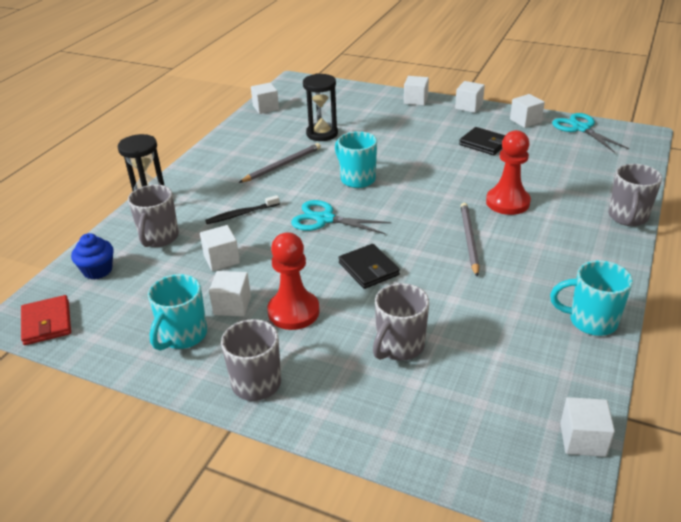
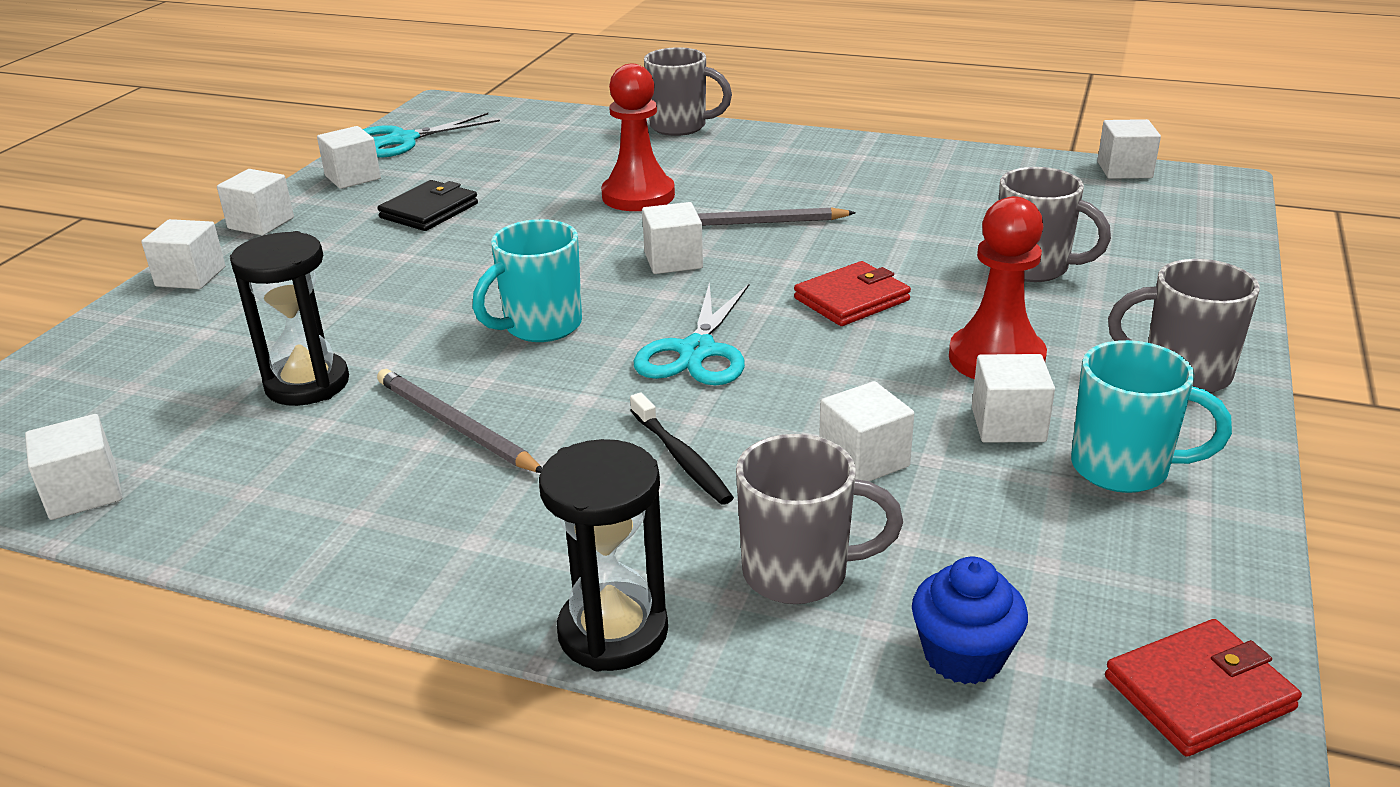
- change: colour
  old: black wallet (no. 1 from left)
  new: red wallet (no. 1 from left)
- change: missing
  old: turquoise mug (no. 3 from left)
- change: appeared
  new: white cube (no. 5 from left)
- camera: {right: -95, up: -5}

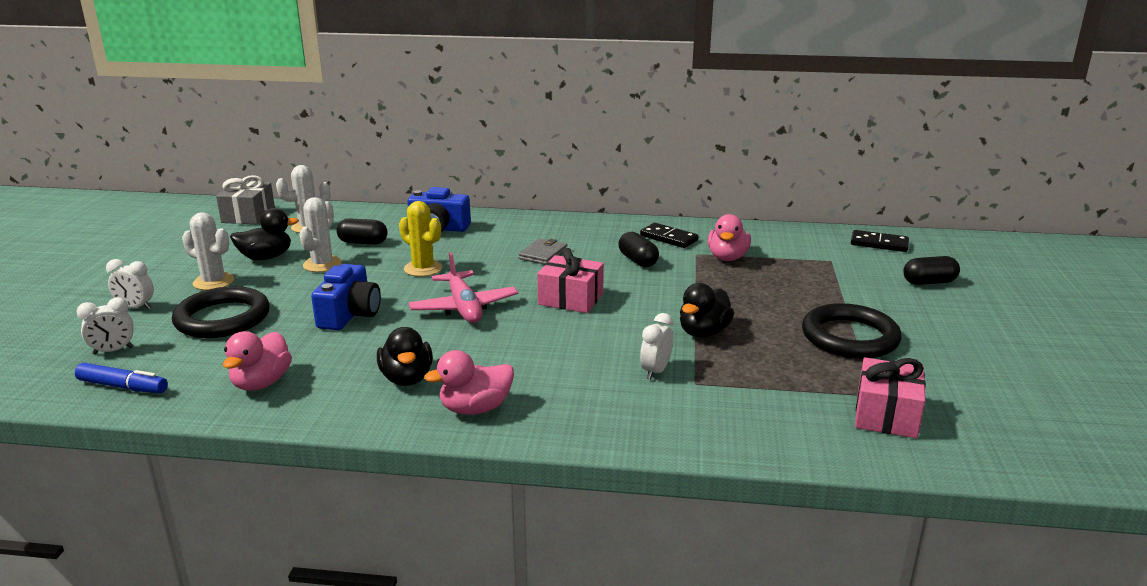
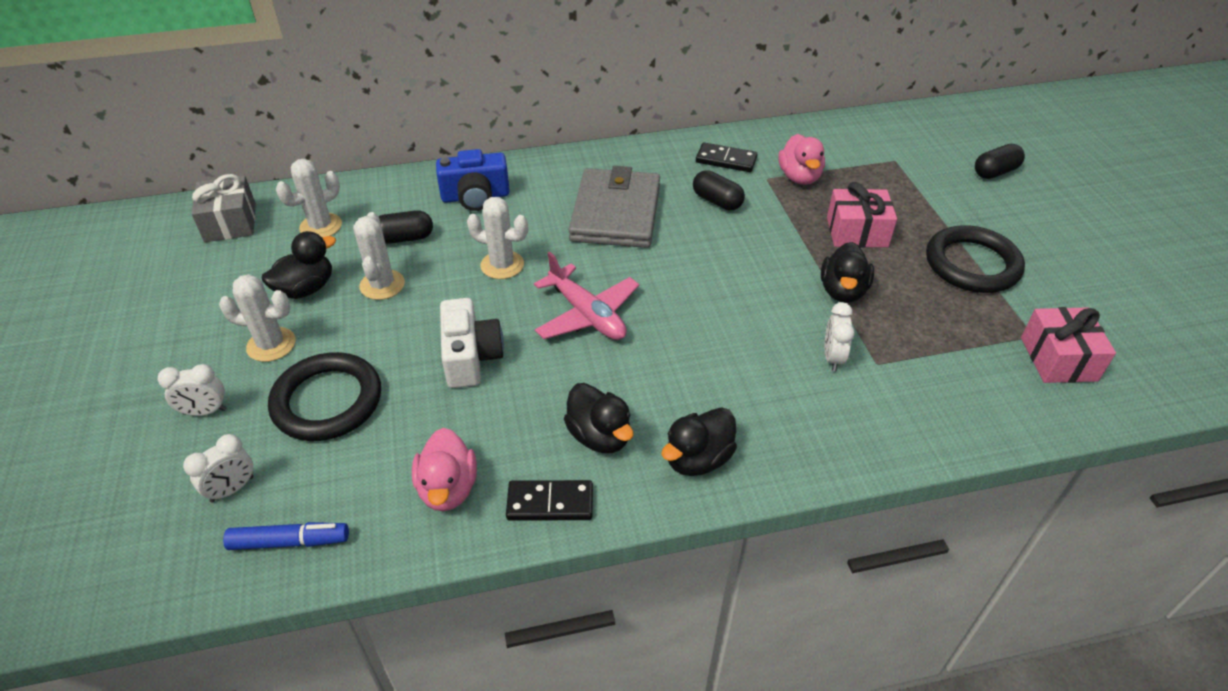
- change: colour
  old: blue camera (no. 1 from left)
  new: white camera
- change: colour
  old: yellow cactus
  new: white cactus (no. 4 from left)
- change: colour
  old: pink duck (no. 2 from left)
  new: black duck (no. 3 from left)
- change: size
  old: grey wallet
  factor: 2.16
- change: relocated
  old: pink gift (no. 1 from left)
- change: relocated
  old: black domino (no. 2 from left in the first image)
  new: black domino (no. 1 from left)
- camera: {right: -20, up: 20}

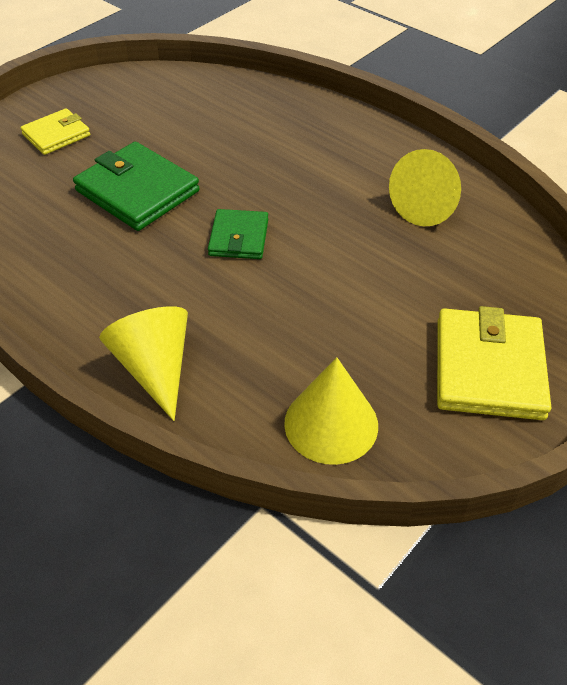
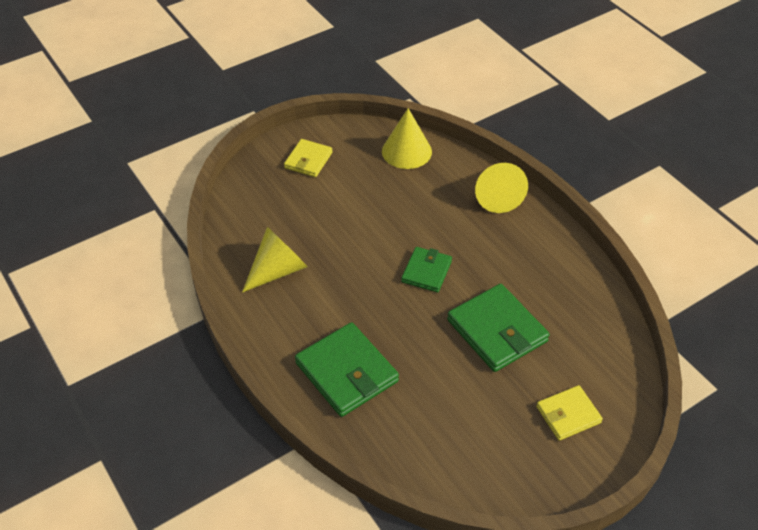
- change: size
  old: yellow wallet (no. 2 from left in the first image)
  factor: 0.6
- change: appeared
  new: green wallet (no. 1 from left)
- camera: {right: -165, up: 0}

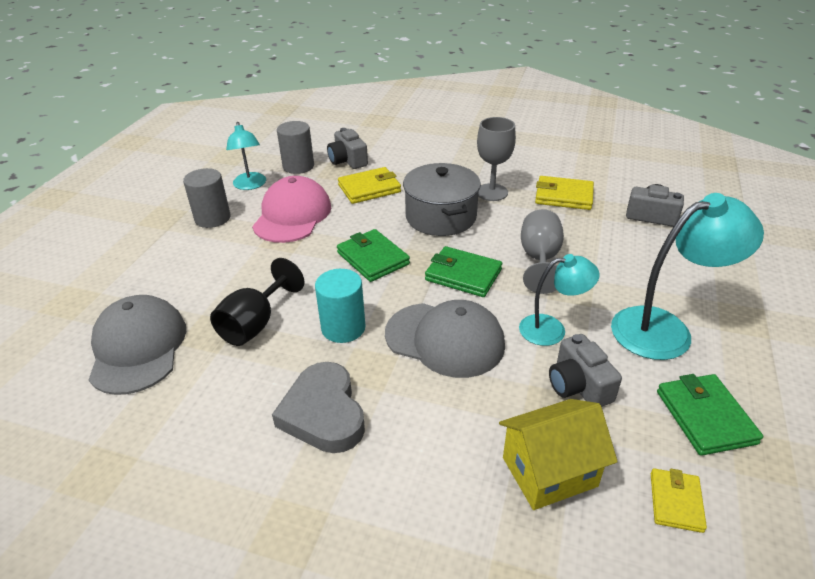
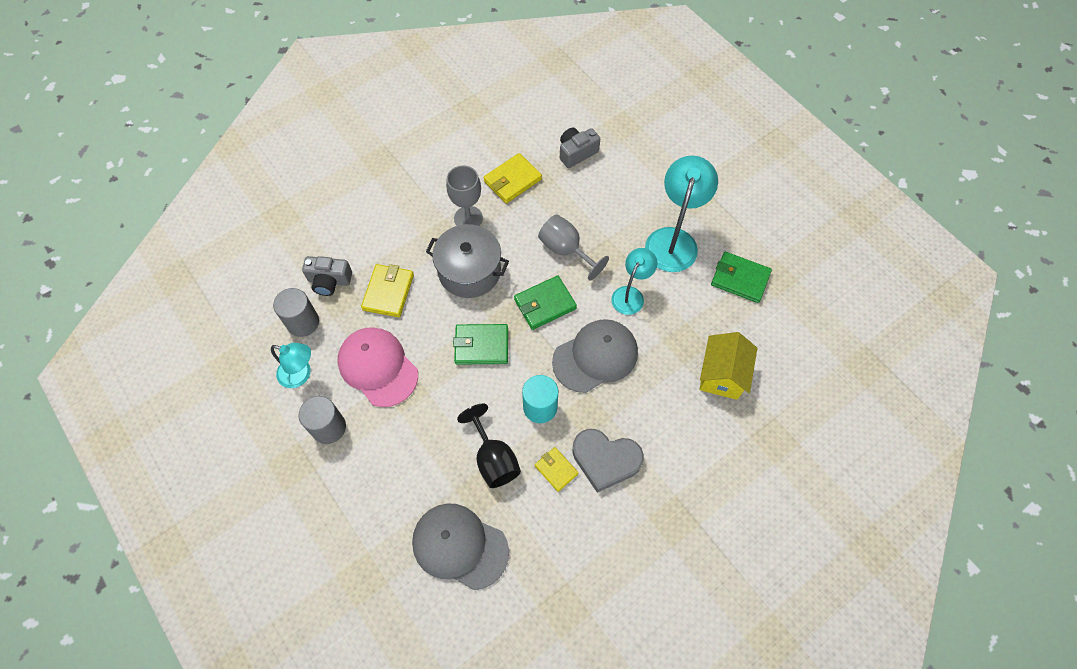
- change: missing
  old: grey camera (no. 2 from left)
- change: relocated
  old: yellow wallet (no. 3 from left)
- camera: {right: -55, up: 25}

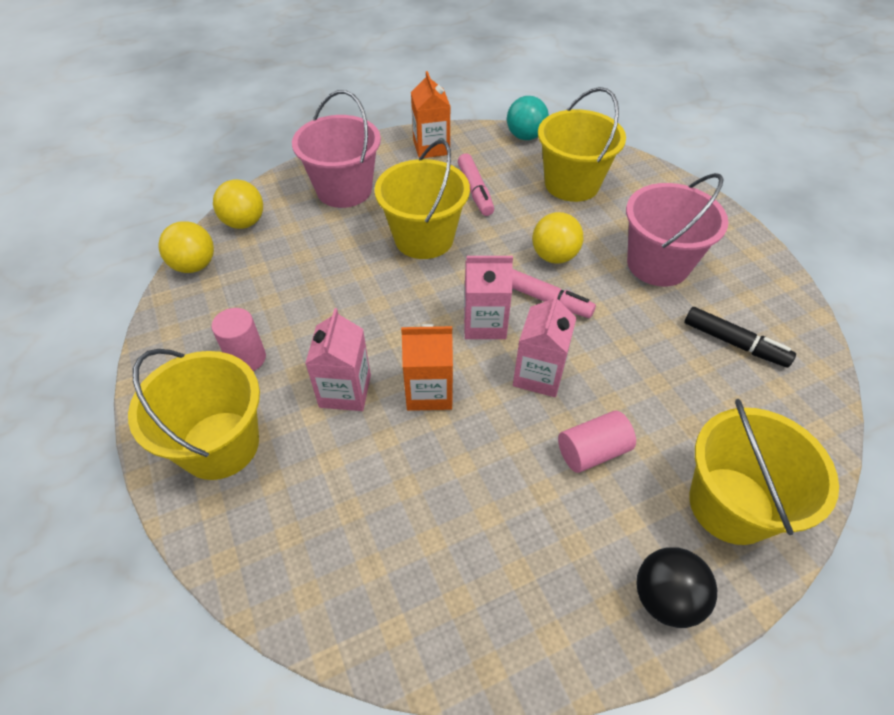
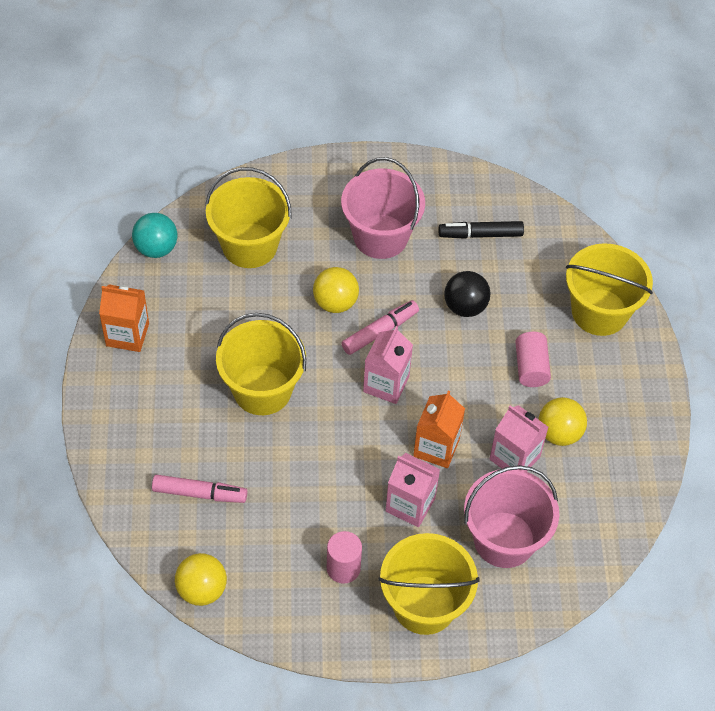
- change: relocated
  old: yellow ball (no. 2 from left in the first image)
  new: yellow ball (no. 3 from left)
- change: relocated
  old: pink bucket (no. 1 from left in the first image)
  new: pink bucket (no. 2 from left)
- change: relocated
  old: pink marker (no. 1 from left)
- change: relocated
  old: pink carton (no. 3 from left)
- change: relocated
  old: black ball
- change: spun
  old: black marker
  degrees: -150
- camera: {right: -70, up: 5}

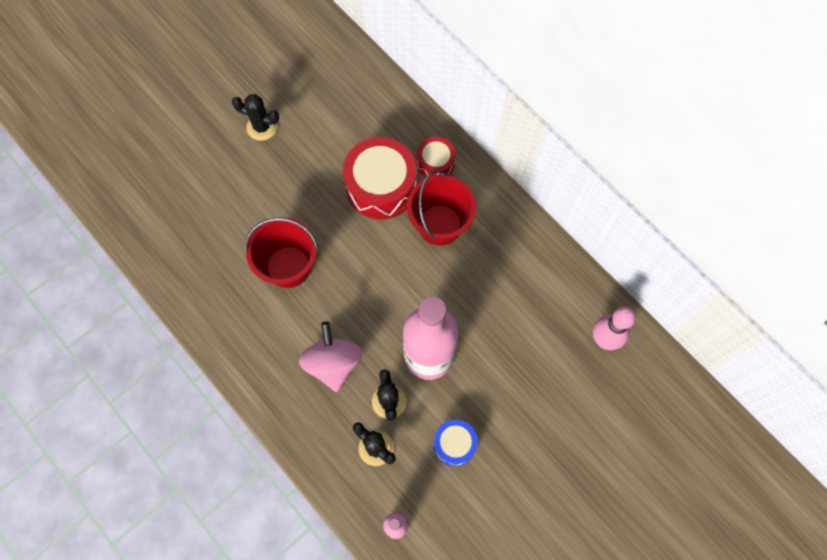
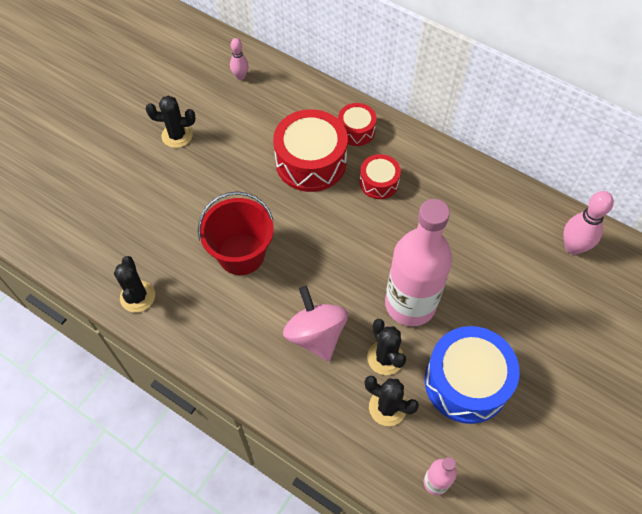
- change: exchanged
  old: red bucket (no. 2 from left)
  new: red drum (no. 3 from left)
- change: size
  old: blue drum
  factor: 1.84
- change: appeared
  new: black cactus (no. 1 from left)
- change: appeared
  new: pink bowling pin (no. 1 from left)
- camera: {right: -15, up: -10}

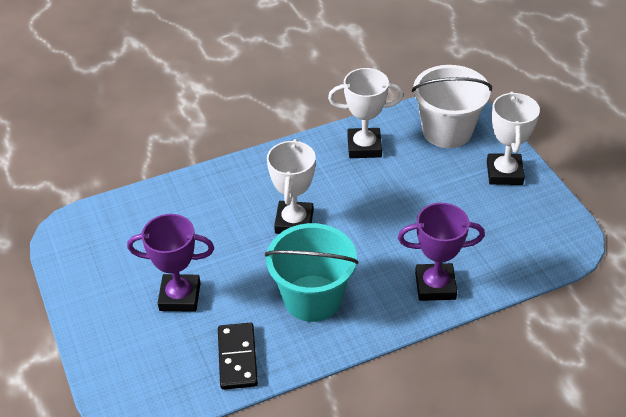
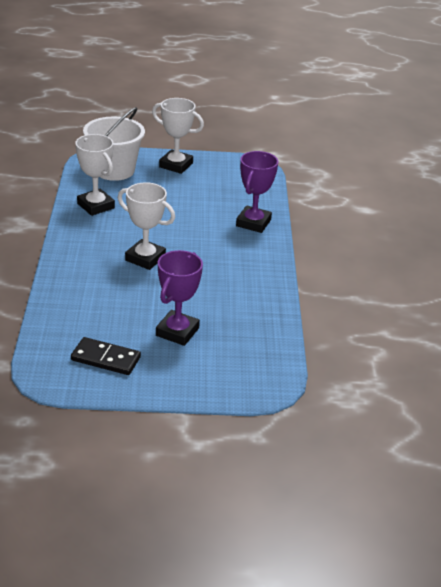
- change: relocated
  old: black domino
- change: missing
  old: turquoise bucket
- change: spun
  old: white trophy (no. 2 from left in the first image)
  degrees: -60
- camera: {right: -70, up: -10}

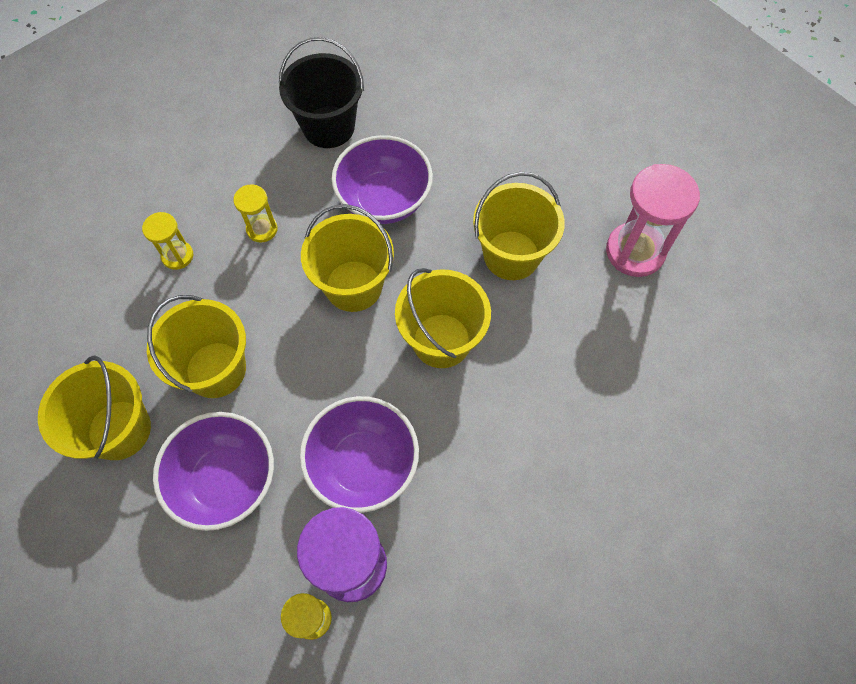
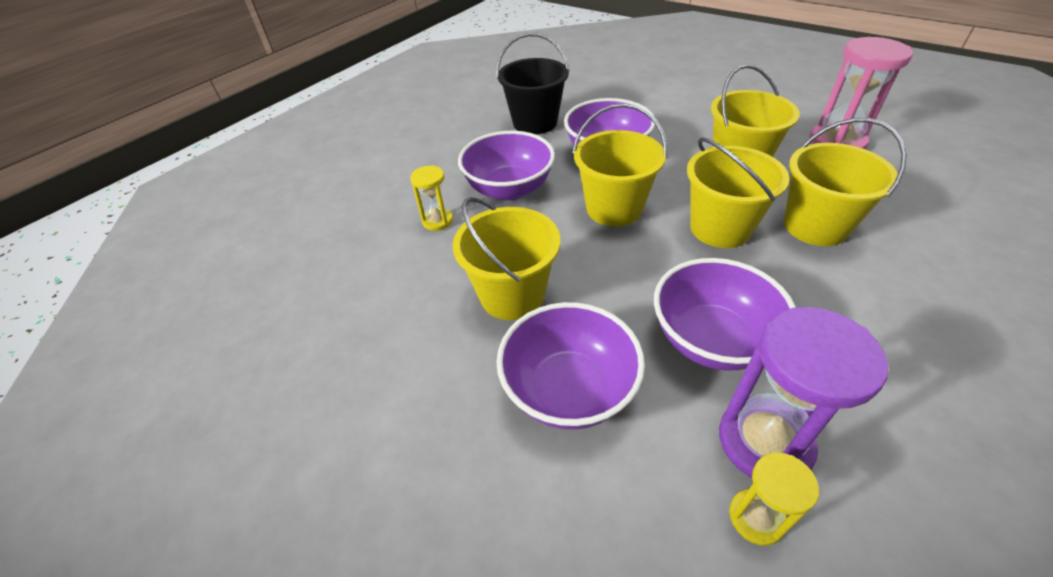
- change: relocated
  old: yellow bucket (no. 1 from left in the first image)
  new: yellow bucket (no. 5 from left)
- change: exchanged
  old: yellow hourglass (no. 2 from left)
  new: purple bowl (no. 1 from left)
- camera: {right: -10, up: -20}

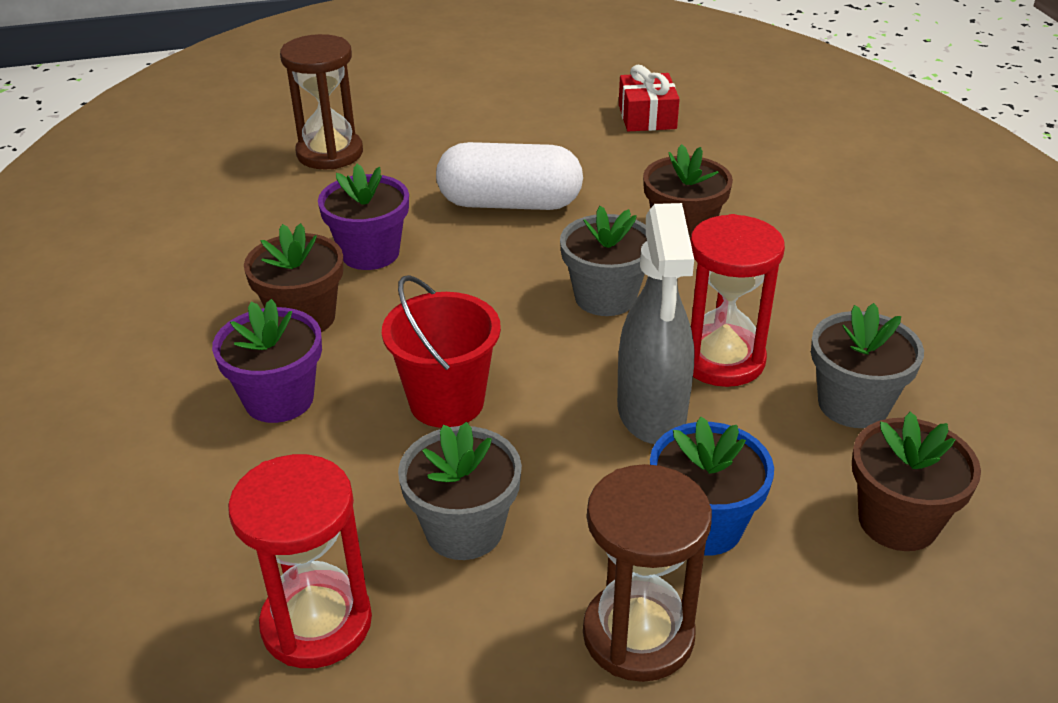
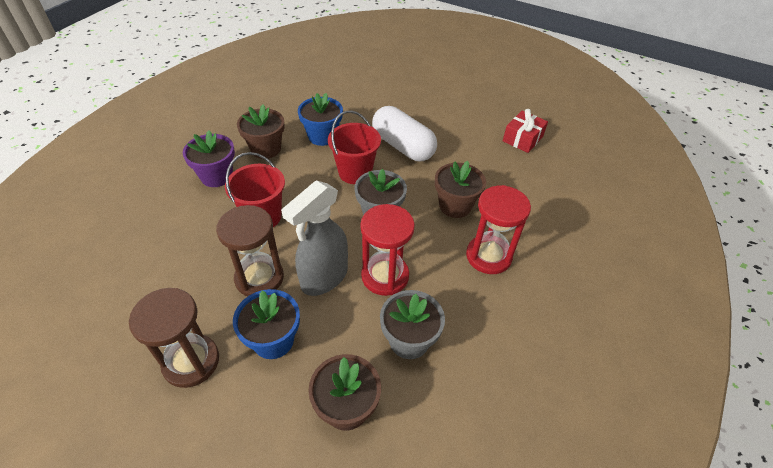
- change: relocated
  old: red hourglass (no. 1 from left in the first image)
  new: red hourglass (no. 2 from left)
- change: relocated
  old: brown hourglass (no. 1 from left in the first image)
  new: brown hourglass (no. 2 from left)
- change: colour
  old: purple flower pot (no. 2 from left)
  new: blue flower pot (no. 2 from left)
- change: missing
  old: grey flower pot (no. 1 from left)
- change: appeared
  new: red bucket (no. 2 from left)
- camera: {right: 40, up: 10}

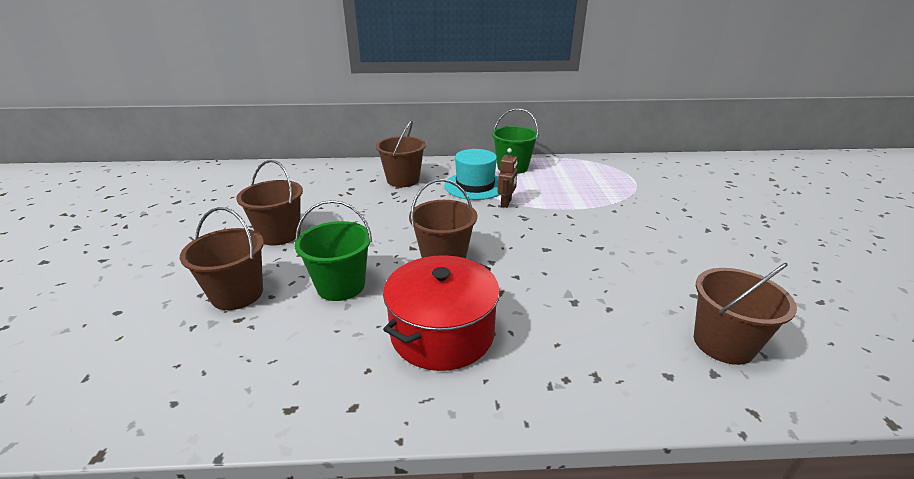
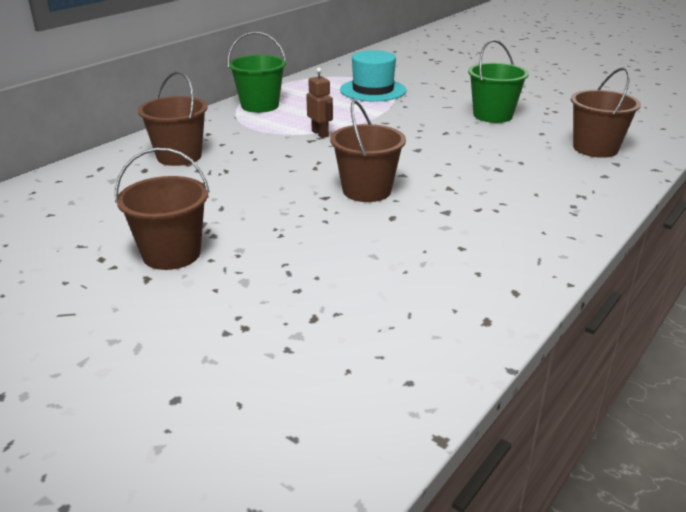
- change: missing
  old: brown bucket (no. 1 from left)
- change: relocated
  old: green bucket (no. 1 from left in the first image)
  new: green bucket (no. 2 from left)
- change: missing
  old: red pot
- change: relocated
  old: turquoise hat
- camera: {right: -50, up: 0}

